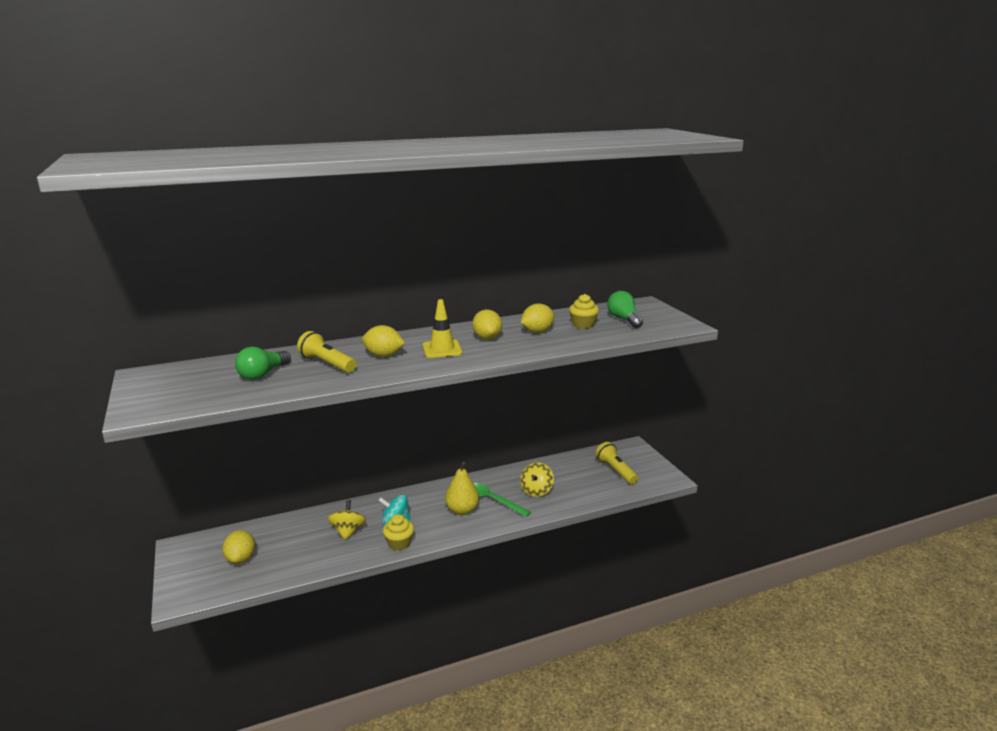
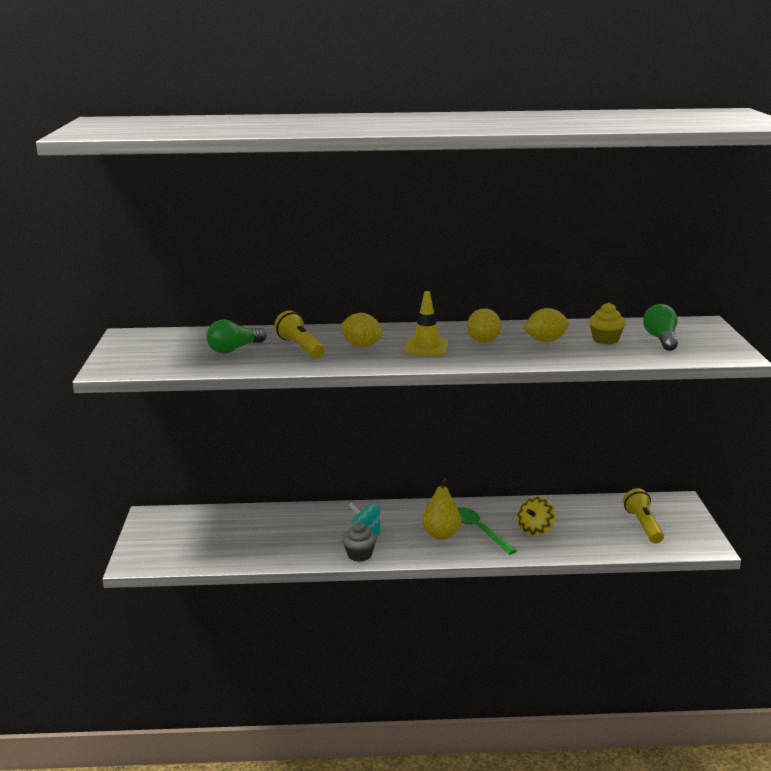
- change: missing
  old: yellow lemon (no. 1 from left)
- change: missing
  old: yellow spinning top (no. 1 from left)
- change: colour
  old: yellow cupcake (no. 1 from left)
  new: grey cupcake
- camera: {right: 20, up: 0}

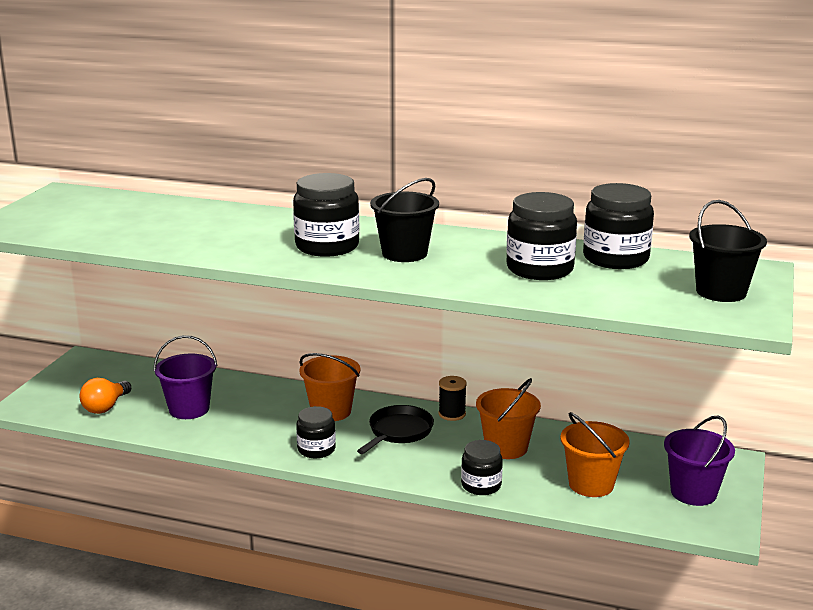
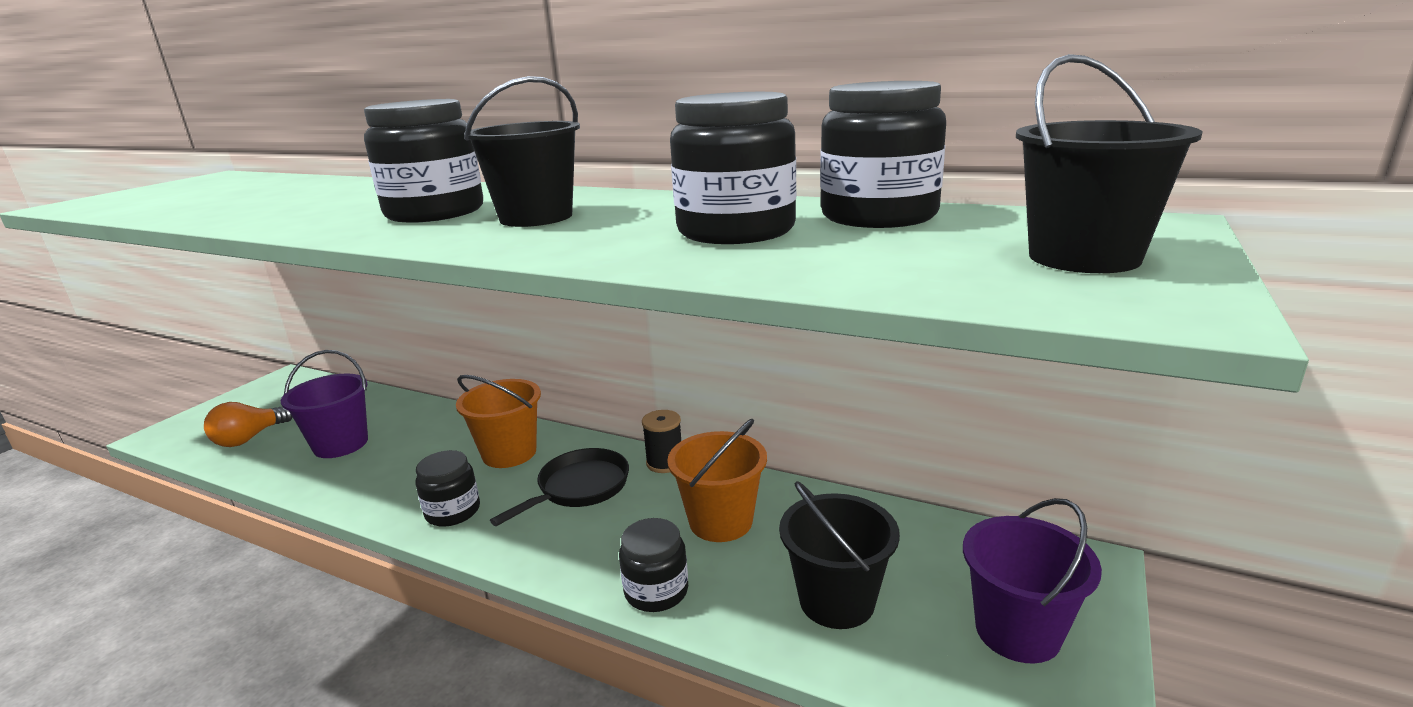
- change: colour
  old: orange bucket (no. 3 from left)
  new: black bucket (no. 2 from left)
- camera: {right: 10, up: 0}

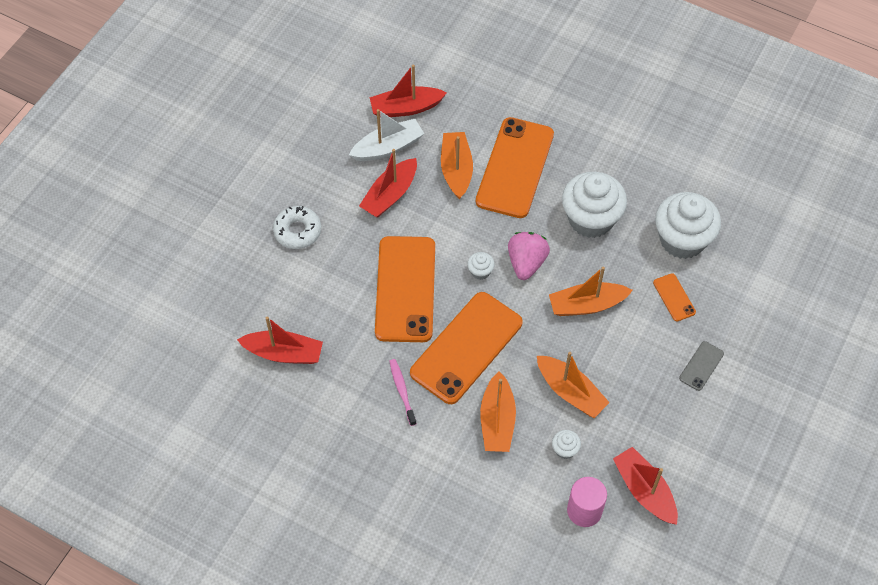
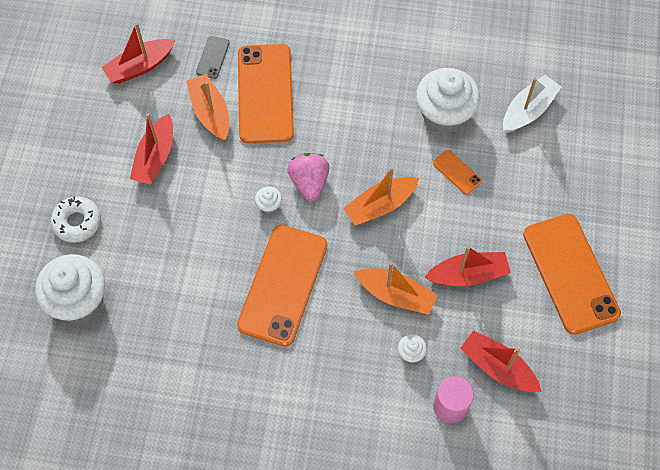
- change: relocated
  old: red boat (no. 1 from left in the first image)
  new: red boat (no. 3 from left)
- change: relocated
  old: white boat
- change: relocated
  old: orange phone (no. 1 from left in the first image)
  new: orange phone (no. 4 from left)
- change: missing
  old: pink toothbrush
- change: missing
  old: orange boat (no. 2 from left)
- change: relocated
  old: white cupcake (no. 3 from left in the first image)
  new: white cupcake (no. 1 from left)
- change: relocated
  old: grey phone
- camera: {right: -20, up: 5}

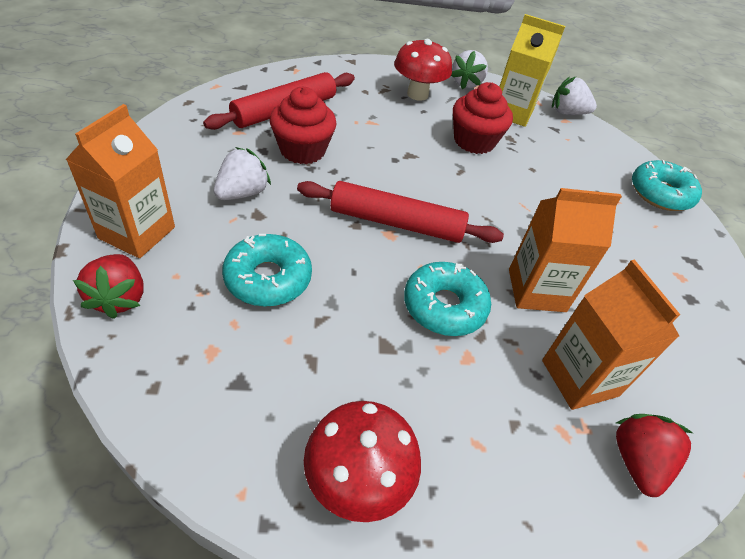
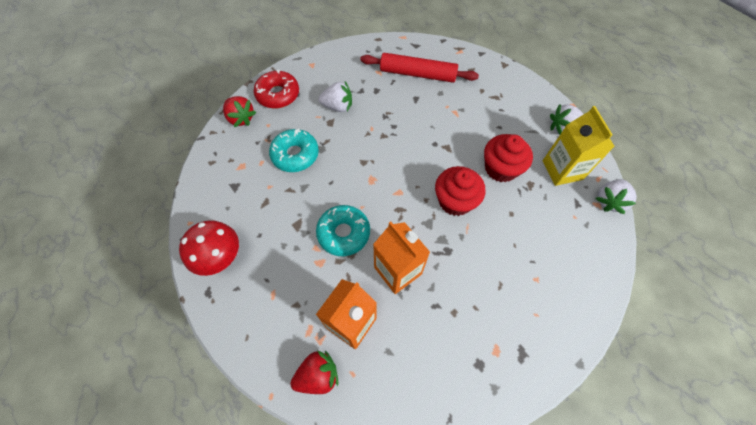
- change: exchanged
  old: orange carton (no. 1 from left)
  new: red donut
- change: spun
  old: red strawberry (no. 1 from left)
  degrees: -90
- change: relocated
  old: red cupcake (no. 1 from left)
- change: missing
  old: red rolling pin (no. 2 from left)
- change: missing
  old: red mushroom (no. 2 from left)
- change: spun
  old: white strawberry (no. 3 from left)
  degrees: -120
- change: missing
  old: turquoise donut (no. 3 from left)
- camera: {right: 60, up: 15}

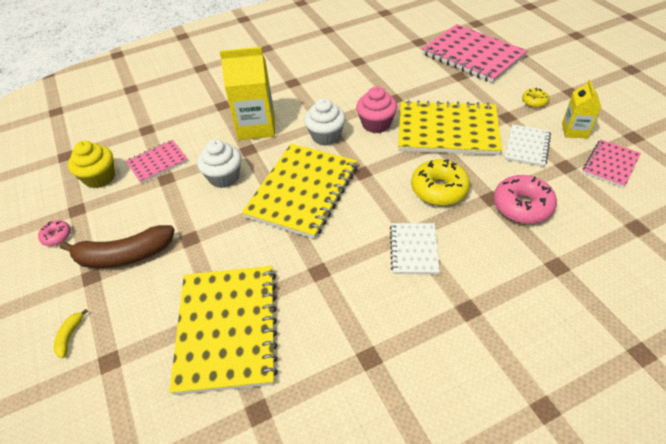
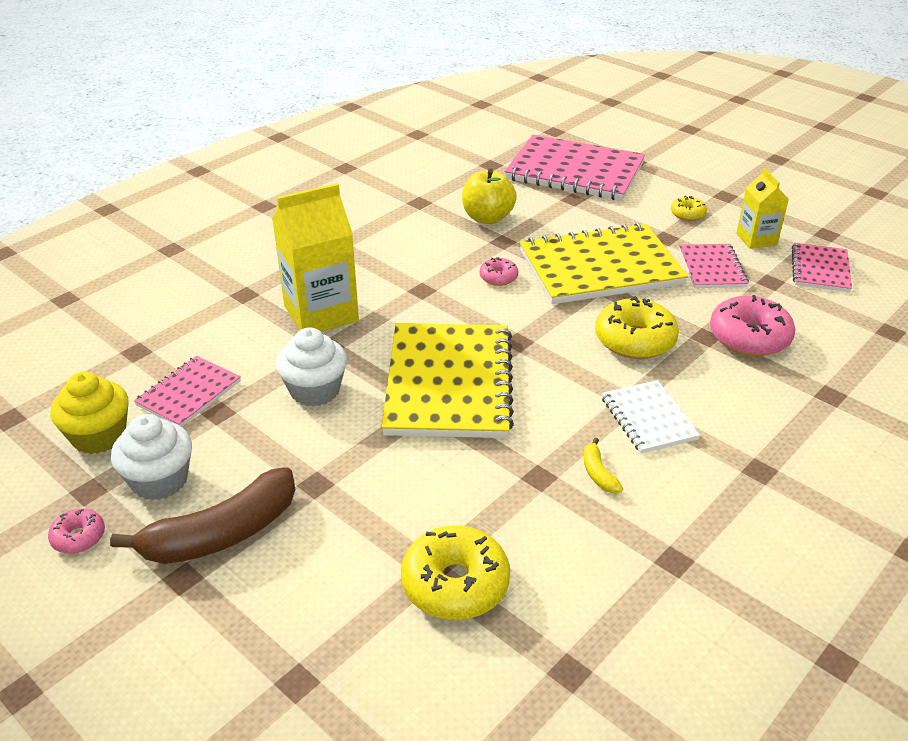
- change: relocated
  old: yellow banana
- change: exchanged
  old: yellow notebook (no. 1 from left)
  new: yellow donut (no. 1 from left)
- change: relocated
  old: white cupcake (no. 2 from left in the first image)
  new: white cupcake (no. 1 from left)
- change: exchanged
  old: pink cupcake
  new: pink donut (no. 2 from left)
- change: colour
  old: white notebook (no. 2 from left)
  new: pink notebook (no. 3 from left)
- change: appeared
  new: yellow apple
- camera: {right: -25, up: -10}

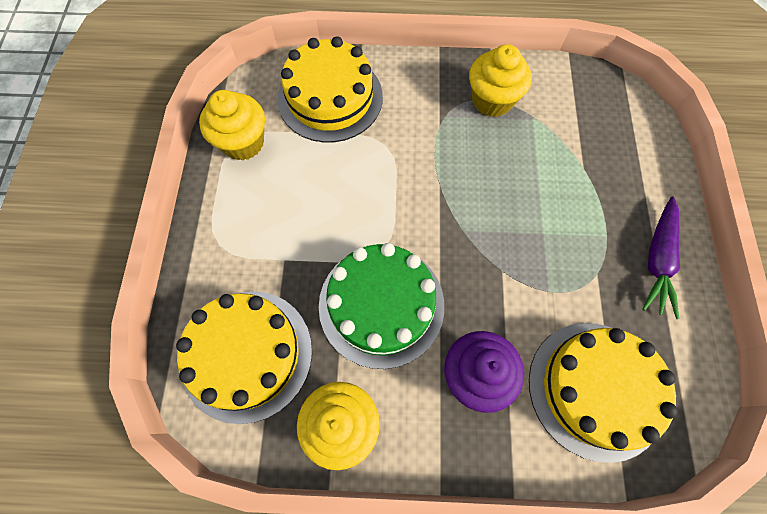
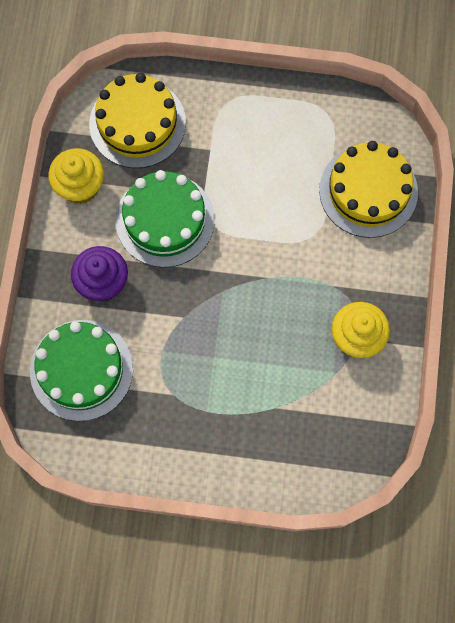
- change: missing
  old: yellow cupcake (no. 1 from left)
- change: colour
  old: yellow cake (no. 3 from left)
  new: green cake (no. 1 from left)
- change: missing
  old: purple carrot
- camera: {right: 95, up: 5}

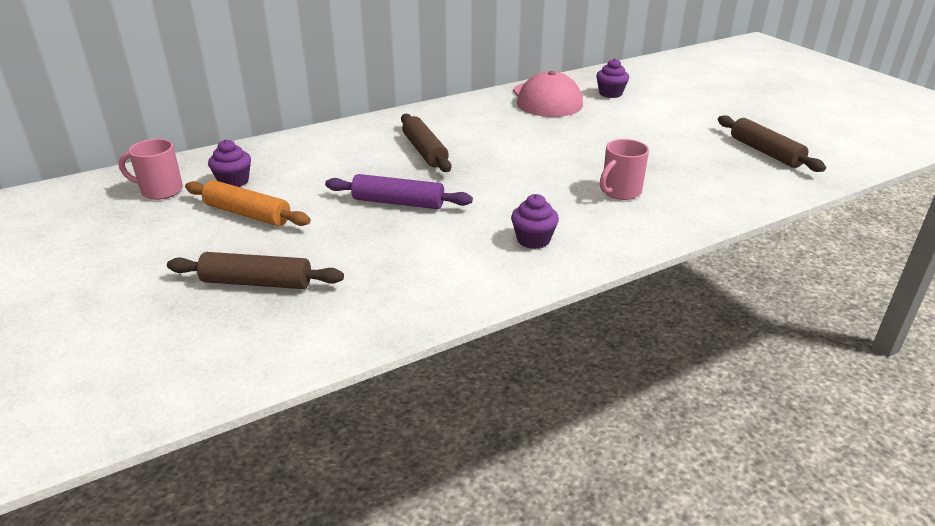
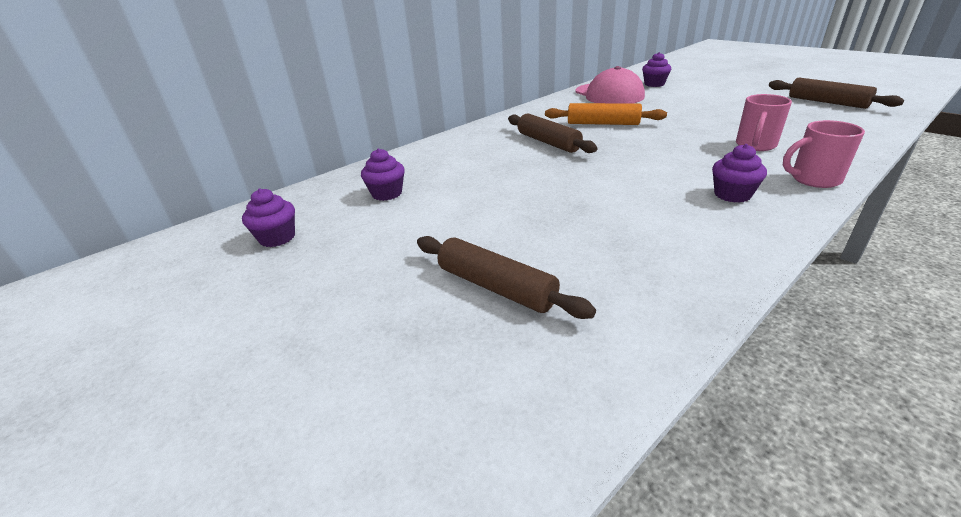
- change: relocated
  old: pink mug (no. 1 from left in the first image)
  new: pink mug (no. 2 from left)
- change: spun
  old: brown rolling pin (no. 1 from left)
  degrees: 45
- change: relocated
  old: orange rolling pin
- change: missing
  old: purple rolling pin
- change: appeared
  new: purple cupcake (no. 1 from left)
- camera: {right: -10, up: 0}

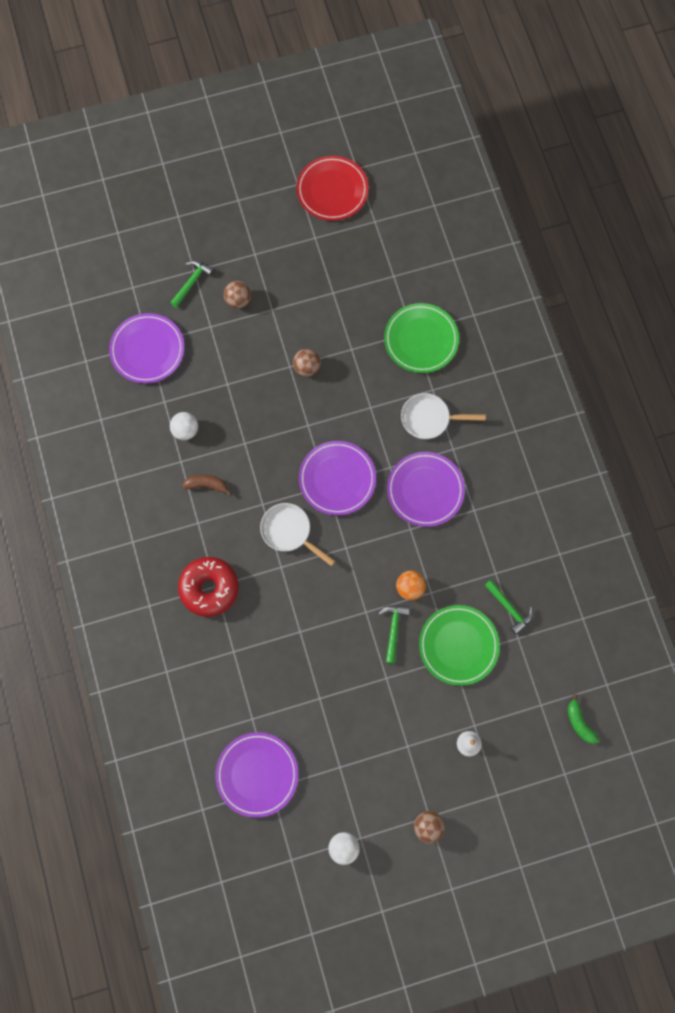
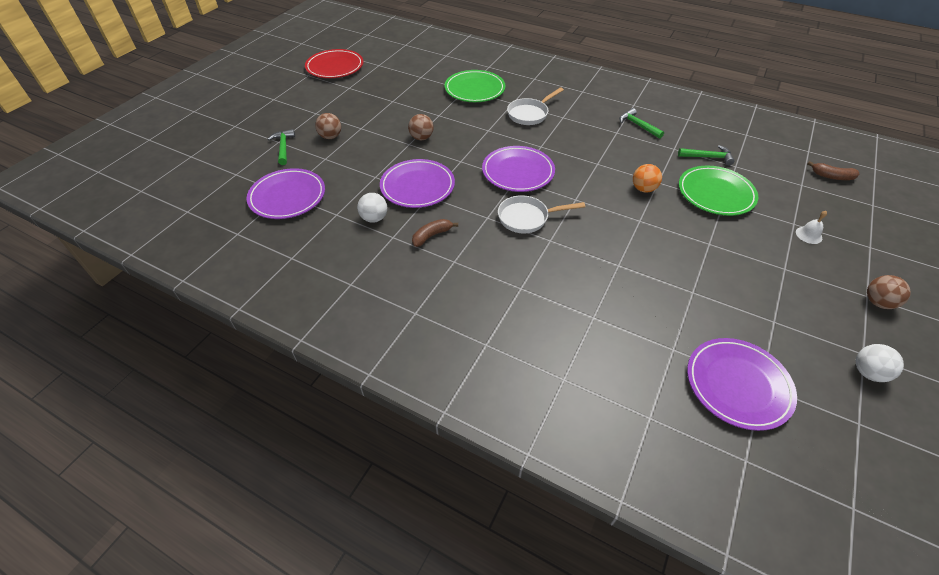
- change: missing
  old: red donut
- change: relocated
  old: green hammer (no. 2 from left)
- change: relocated
  old: purple plate (no. 4 from left in the first image)
  new: purple plate (no. 2 from left)
- change: colour
  old: green banana
  new: brown banana (no. 2 from left)
- camera: {right: -45, up: -25}

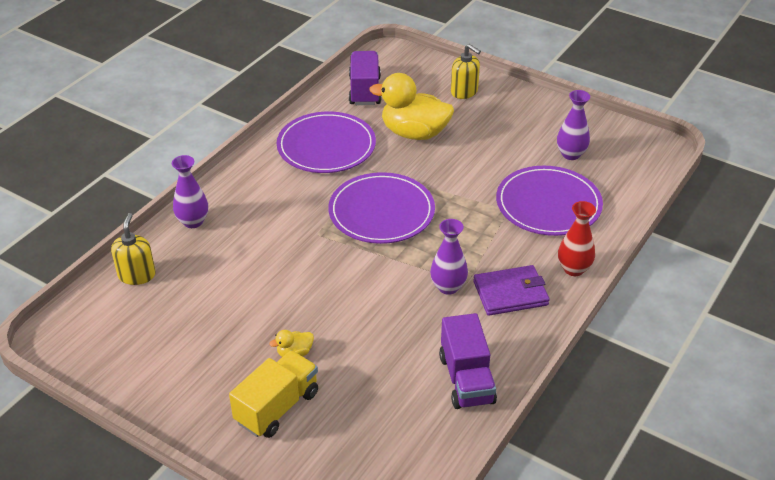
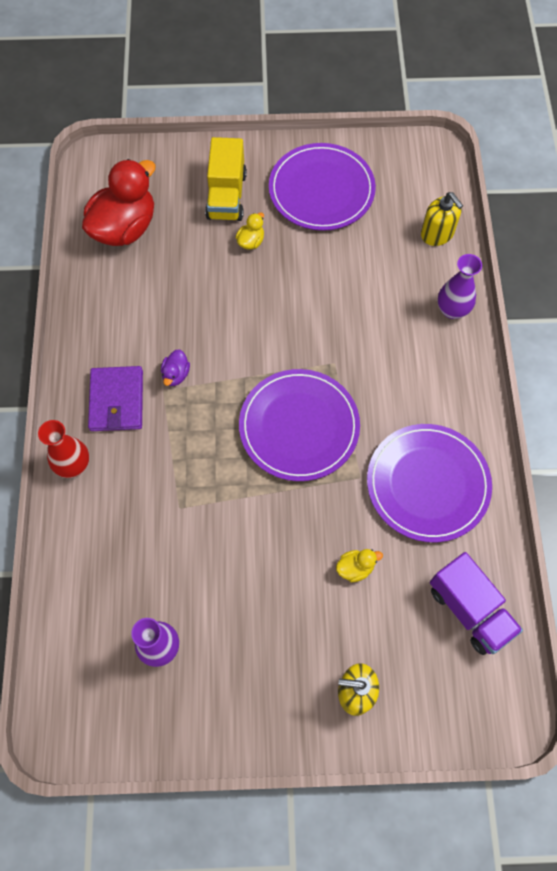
- change: size
  old: yellow duck (no. 2 from left)
  factor: 0.42
- change: exchanged
  old: purple vase (no. 2 from left)
  new: purple duck
- change: missing
  old: purple truck (no. 2 from left)
- change: spun
  old: purple wallet
  degrees: -45
- change: relocated
  old: purple plate (no. 3 from left in the first image)
  new: purple plate (no. 2 from left)
- change: appeared
  new: red duck
- camera: {right: 145, up: 25}

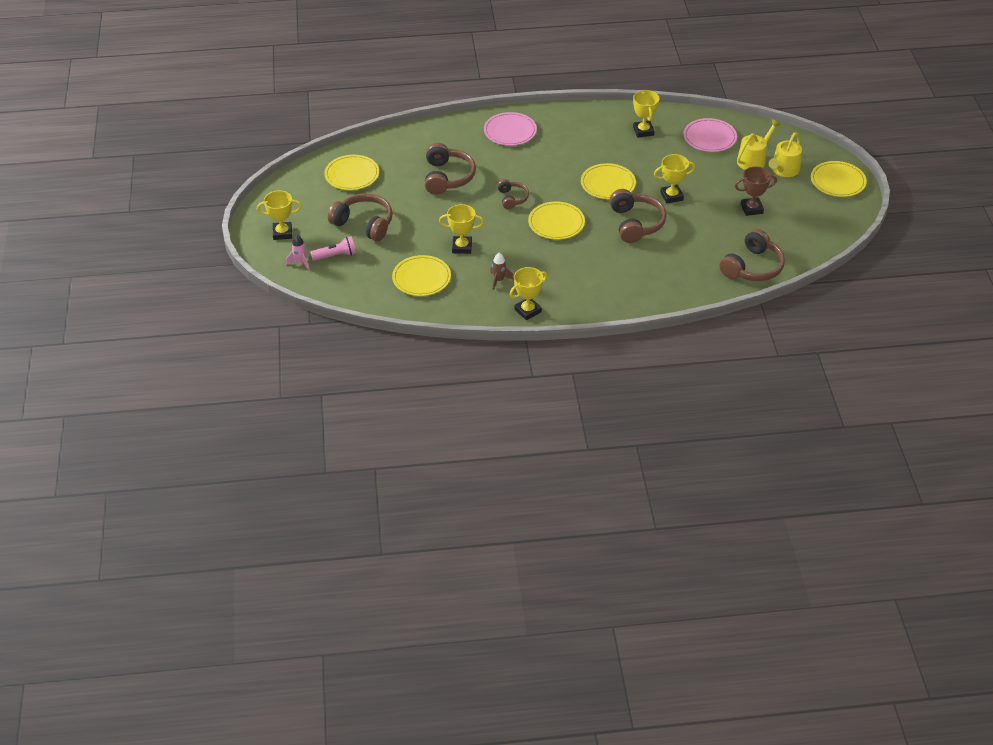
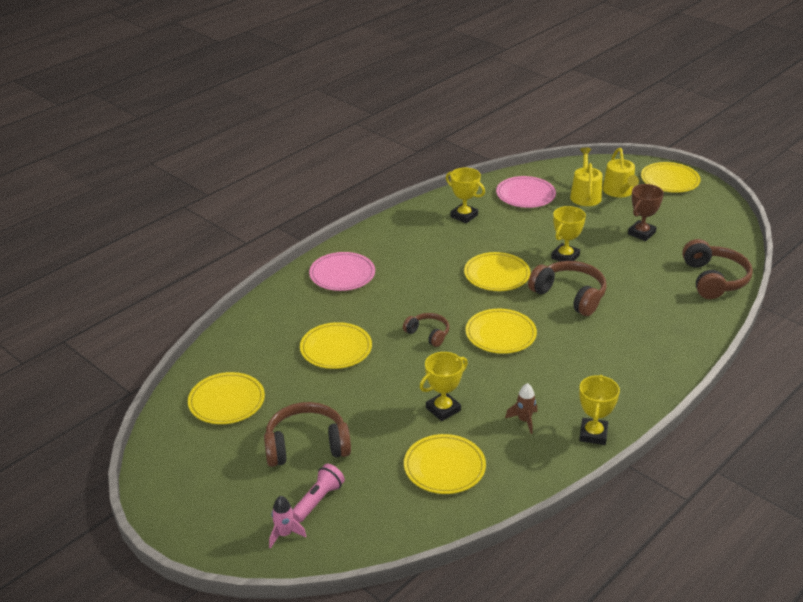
- change: missing
  old: yellow trophy (no. 1 from left)
- change: exchanged
  old: brown headphones (no. 2 from left)
  new: yellow plate (no. 2 from left)
- camera: {right: -40, up: -10}

